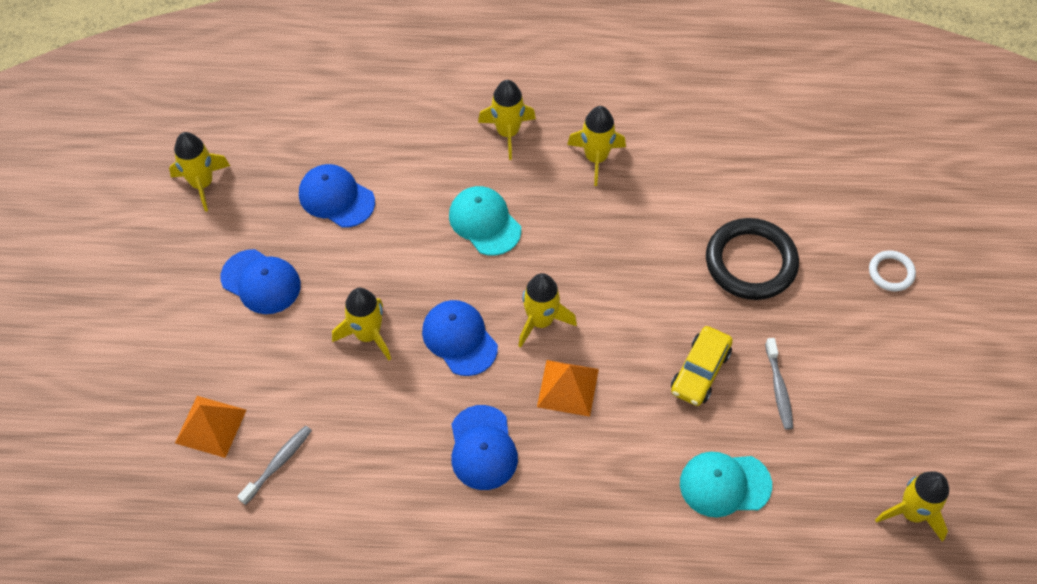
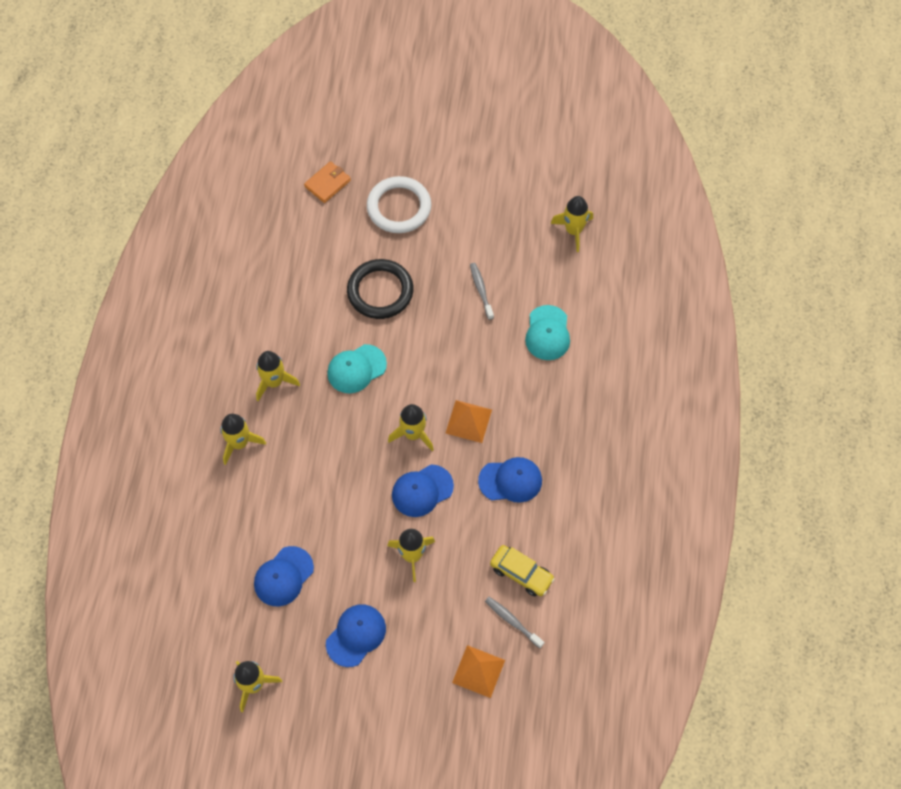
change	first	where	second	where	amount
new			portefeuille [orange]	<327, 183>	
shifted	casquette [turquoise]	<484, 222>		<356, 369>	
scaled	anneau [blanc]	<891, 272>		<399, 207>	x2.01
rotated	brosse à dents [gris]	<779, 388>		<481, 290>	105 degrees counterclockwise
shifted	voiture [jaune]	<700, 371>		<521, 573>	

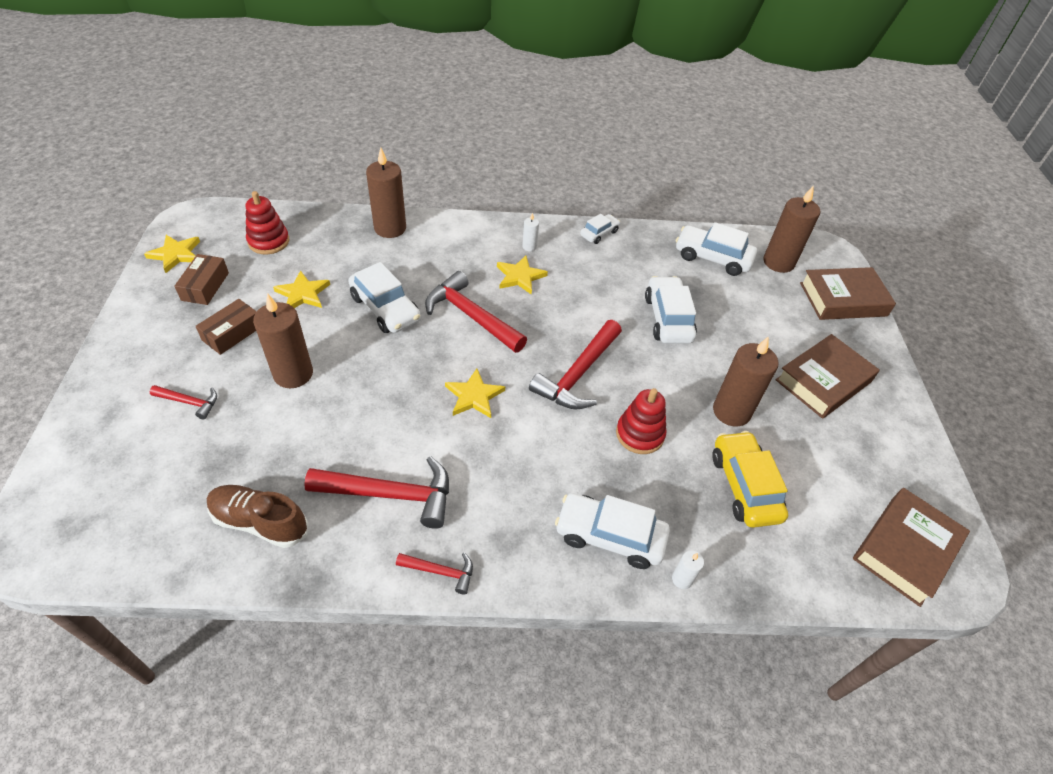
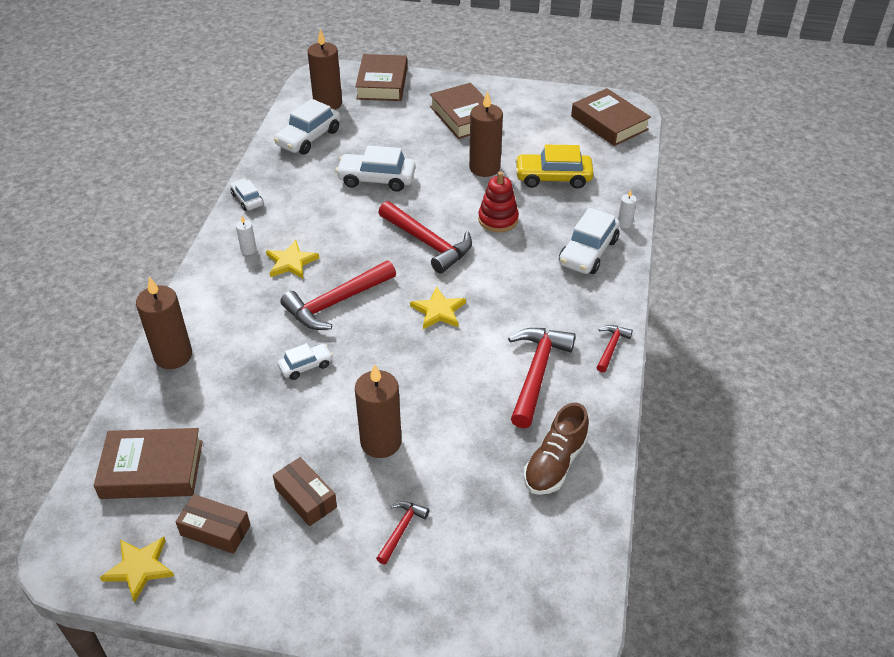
change	first	where	second	where	amount
swapped	jouet à empiler [rouge]	<269, 241>	livre [marron]	<152, 469>	
scaled	voiture [blanc]	<385, 308>		<306, 366>	x0.57
gone	étoile [jaune]	<303, 294>			

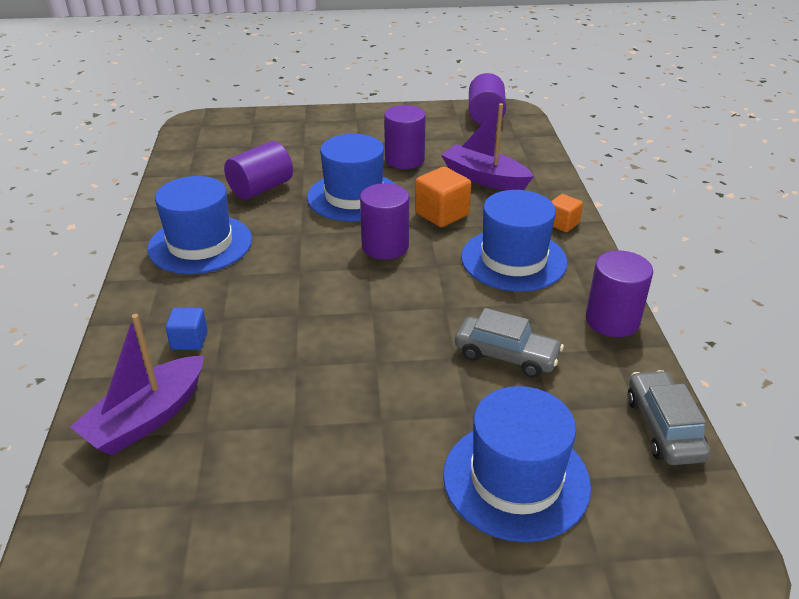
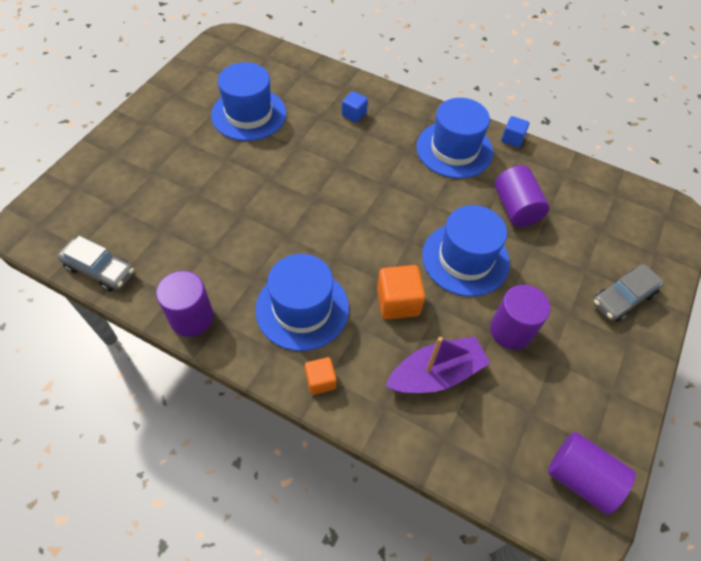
change	first	where	second	where	amount
shifted	chapeau [bleu]	<516, 479>		<249, 114>	
new			cube [bleu]	<512, 139>	
shifted	voiture [gris]	<506, 355>		<623, 298>	
gone	bateau [violet]	<147, 418>			
gone	cylindre [violet]	<385, 246>			

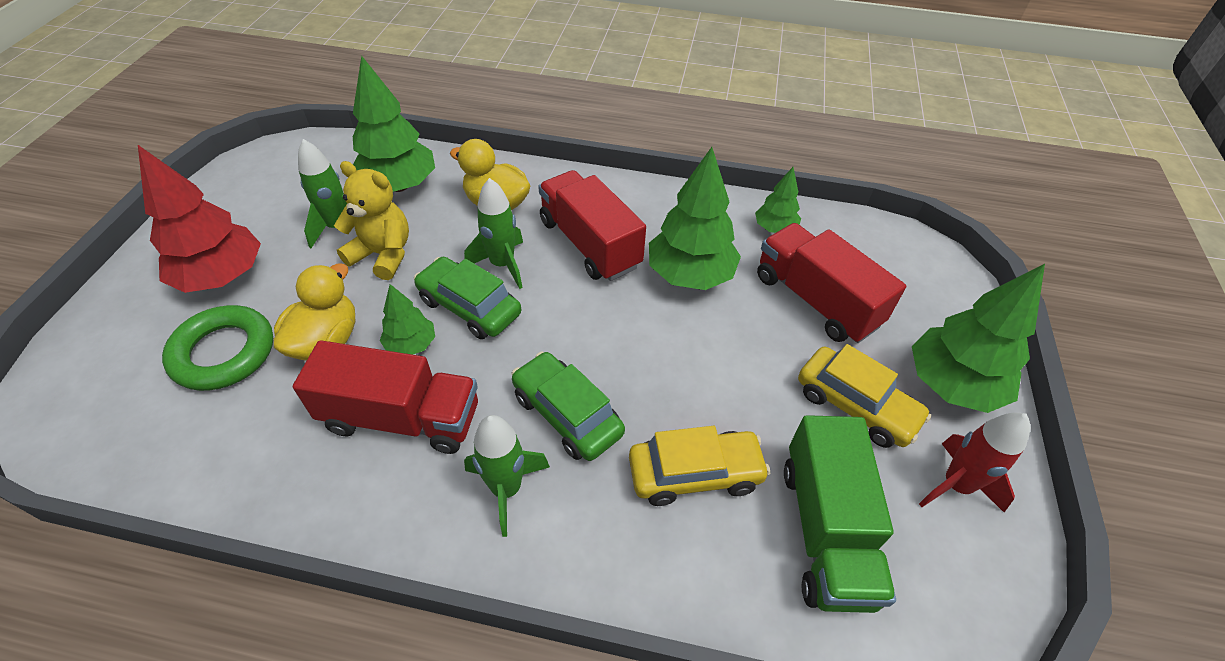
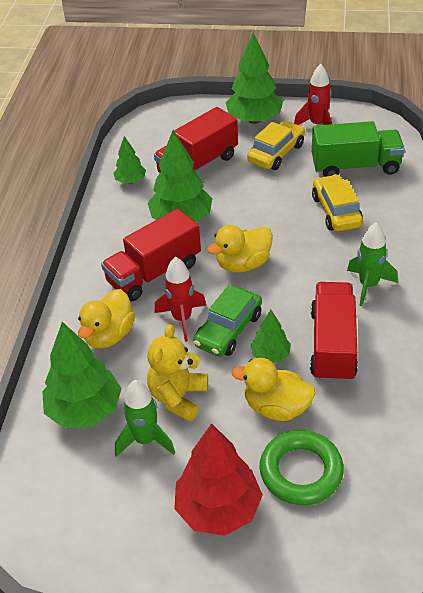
change	first	where	second	where	amount
repainted	fusée [vert]	<502, 265>	fusée [rouge]	<182, 319>	
new			canard [jaune]	<243, 264>	
gone	voiture [vert]	<567, 414>			

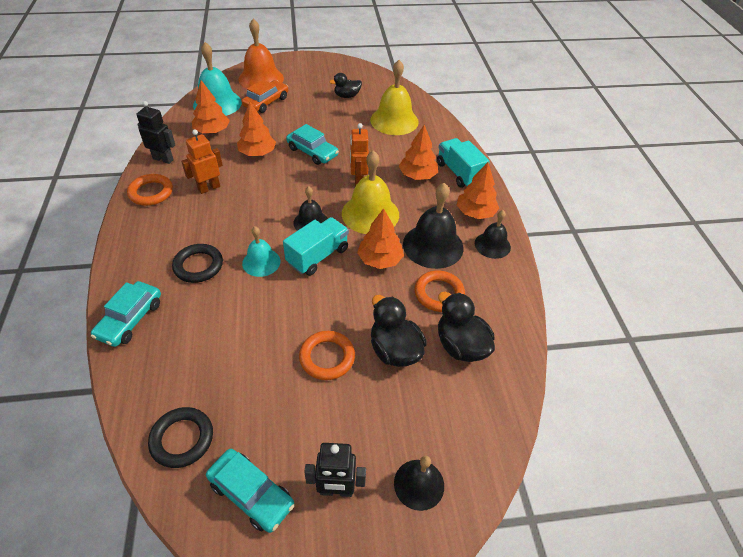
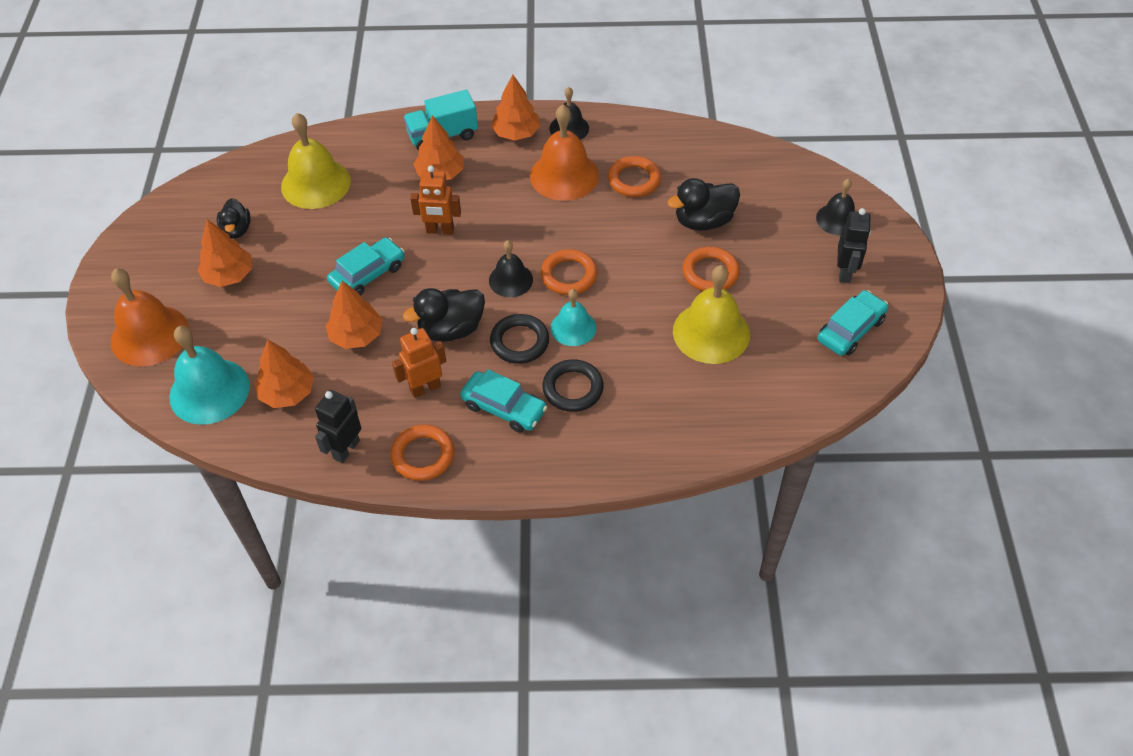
change	first	where	second	where	amount
shifted	arbre [orange]	<380, 260>		<229, 275>	
rotated	robot [orange]	<209, 188>		<425, 388>	90 degrees clockwise
shifted	canard [noir]	<460, 346>		<451, 329>	
shifted	voiture [turquoise]	<130, 319>		<504, 408>	
shifted	anneau [noir]	<182, 439>		<519, 342>	
repainted	cloche [noir]	<433, 245>	cloche [orange]	<564, 175>	
swapped	camion [turquoise]	<317, 256>	anneau [orange]	<569, 275>	
shifted	cloche [jaune]	<370, 214>		<711, 332>	
gone	voiture [orange]	<266, 102>			

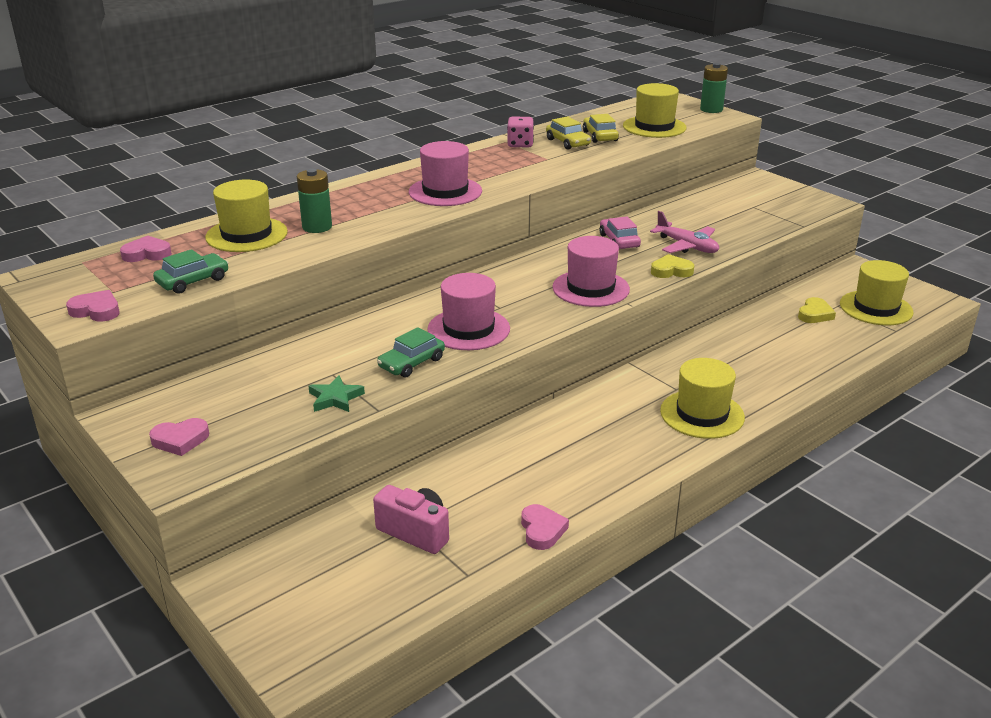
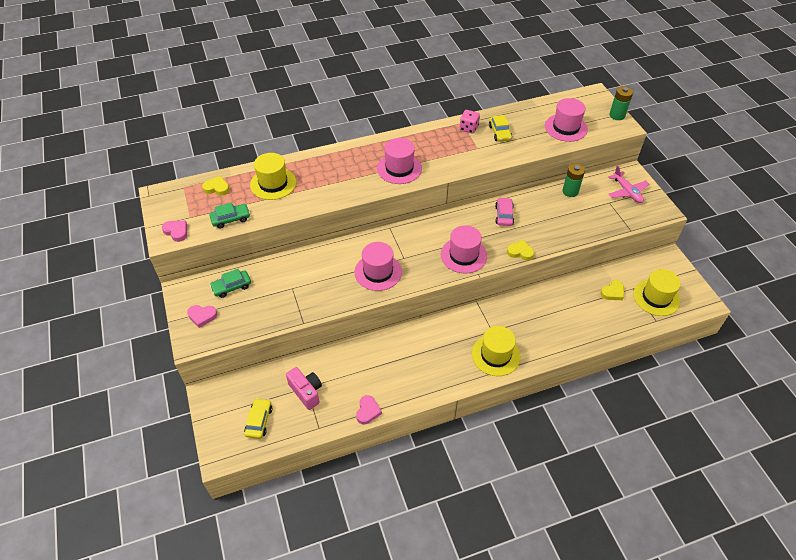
change	first	where	second	where	amount
repainted	cœur [rose]	<147, 254>	cœur [jaune]	<217, 188>	
shifted	voiture [vert]	<411, 363>		<231, 287>	
shifted	voiture [jaune]	<600, 136>		<259, 421>	
repainted	chapeau [jaune]	<654, 127>	chapeau [rose]	<566, 127>	
shifted	pile [vert]	<317, 227>		<570, 191>	
shifted	avion [rose]	<687, 246>		<627, 192>	
gone	étoile [vert]	<335, 398>			

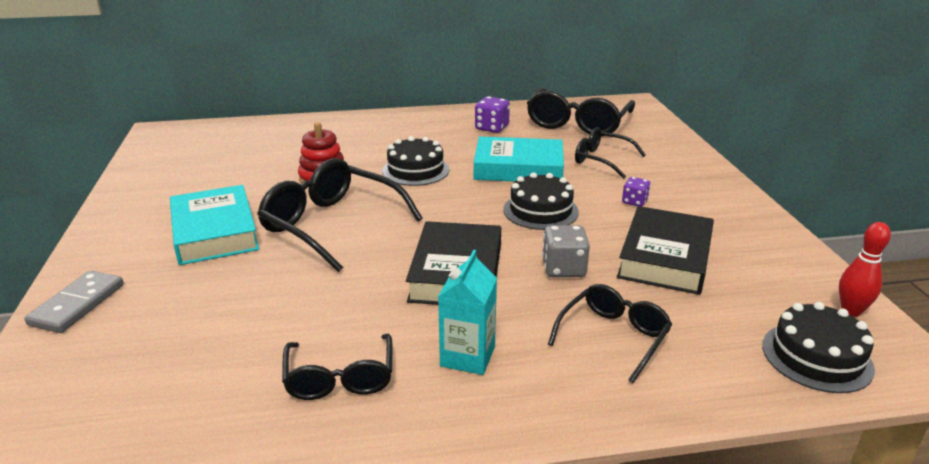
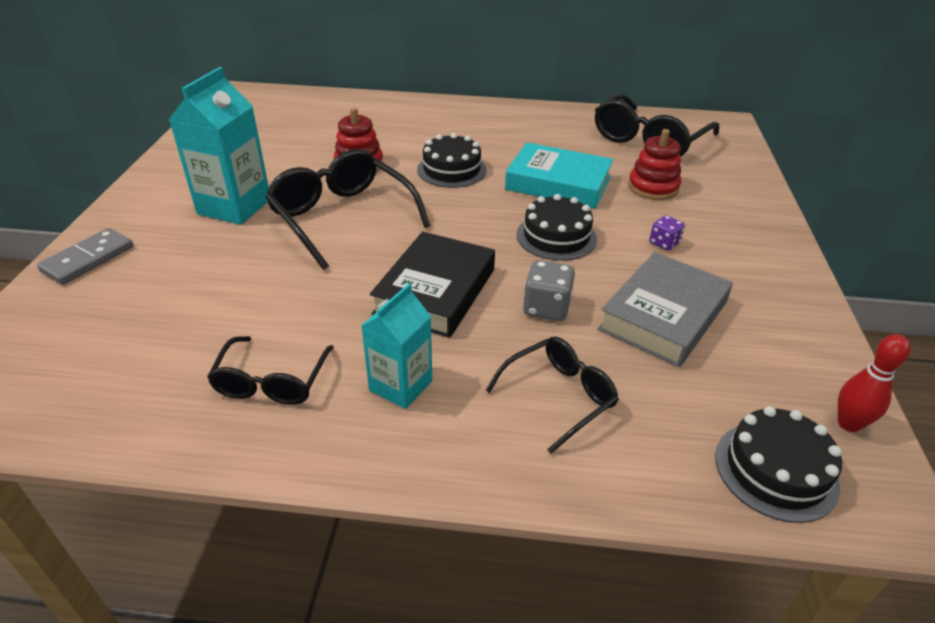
change	first	where	second	where	amount
swapped	livre [turquoise]	<215, 232>	brique de lait [turquoise]	<234, 206>	
repainted	livre [noir]	<665, 257>	livre [gris]	<663, 316>	
swapped	lunettes [noir]	<601, 160>	jouet à empiler [rouge]	<653, 187>	
gone	dé [violet]	<492, 128>			

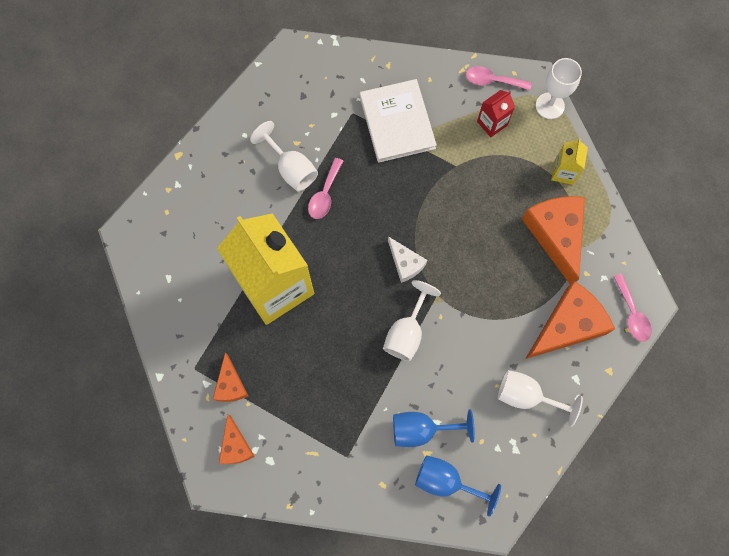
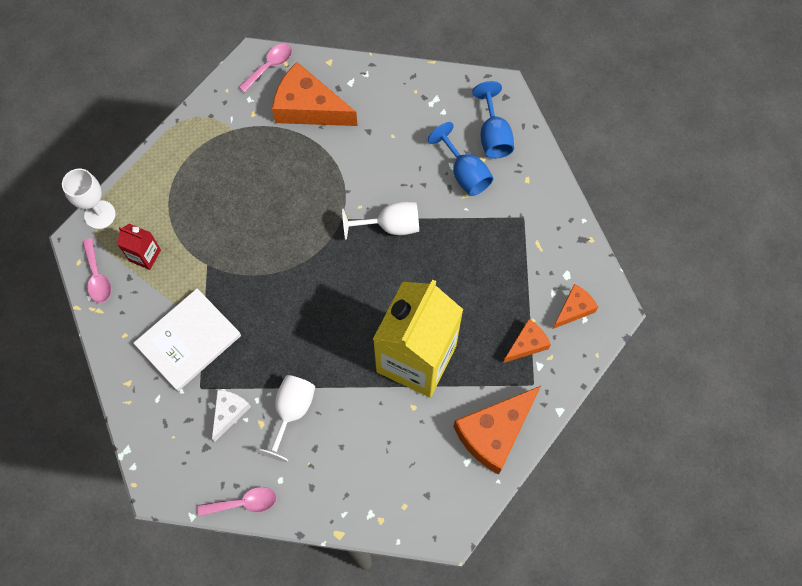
change	first	where	second	where	amount
shifted	cuillère [rose]	<325, 194>		<244, 503>	
shifted	fromage [blanc]	<405, 263>		<229, 413>	
shifted	fromage [orange]	<556, 235>		<494, 432>	
gone	verre à pied [blanc]	<526, 396>			
gone	brique de lait [jaune]	<563, 172>			

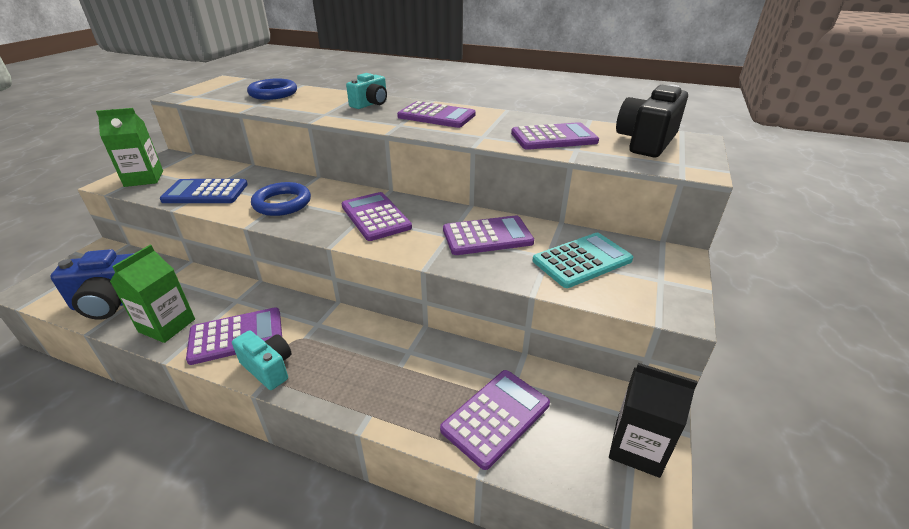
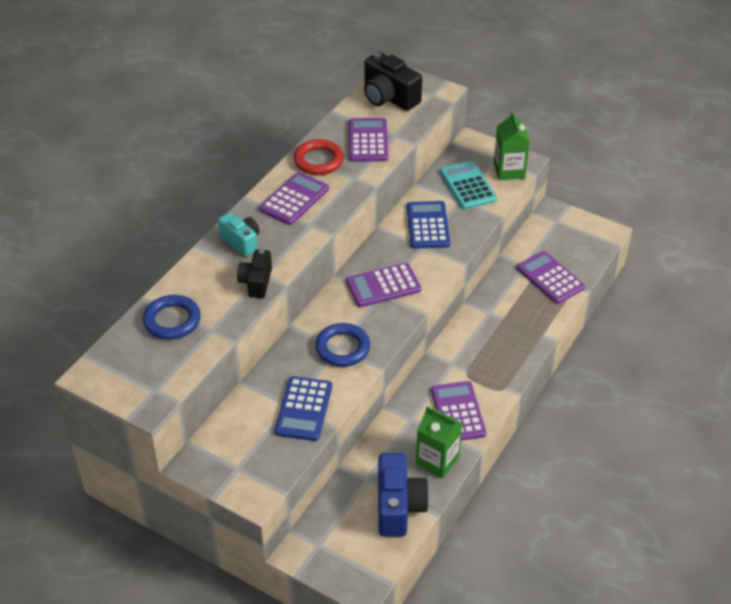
change	first	where	second	where	amount
new			appareil photo [noir]	<256, 282>	
new			anneau [rouge]	<318, 161>	
repainted	calculatrice [violet]	<487, 236>	calculatrice [bleu]	<428, 225>	
shifted	brique de lait [vert]	<144, 178>		<509, 170>	
gone	appareil photo [turquoise]	<268, 368>			
gone	brique de lait [noir]	<637, 448>			

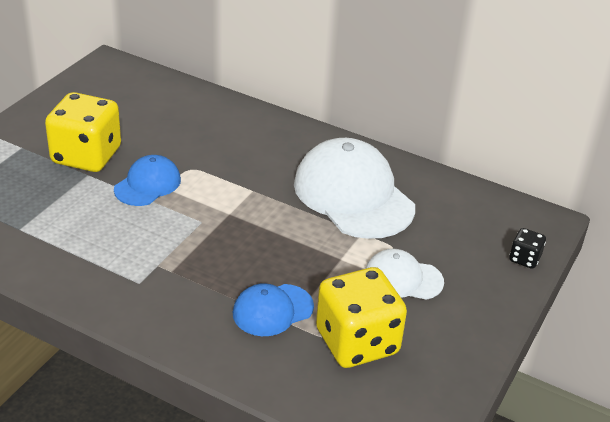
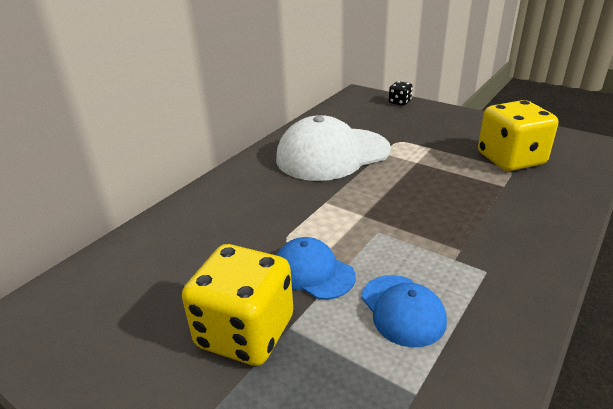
change	first	where	second	where	amount
shifted	casquette [bleu]	<272, 310>		<402, 310>	
gone	casquette [blanc]	<402, 278>			

